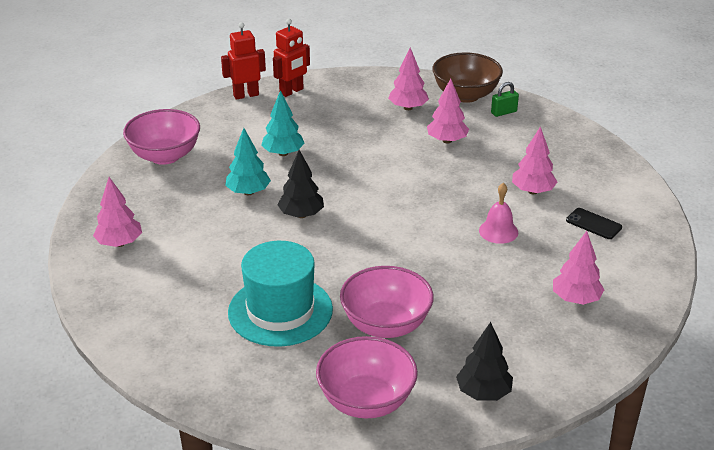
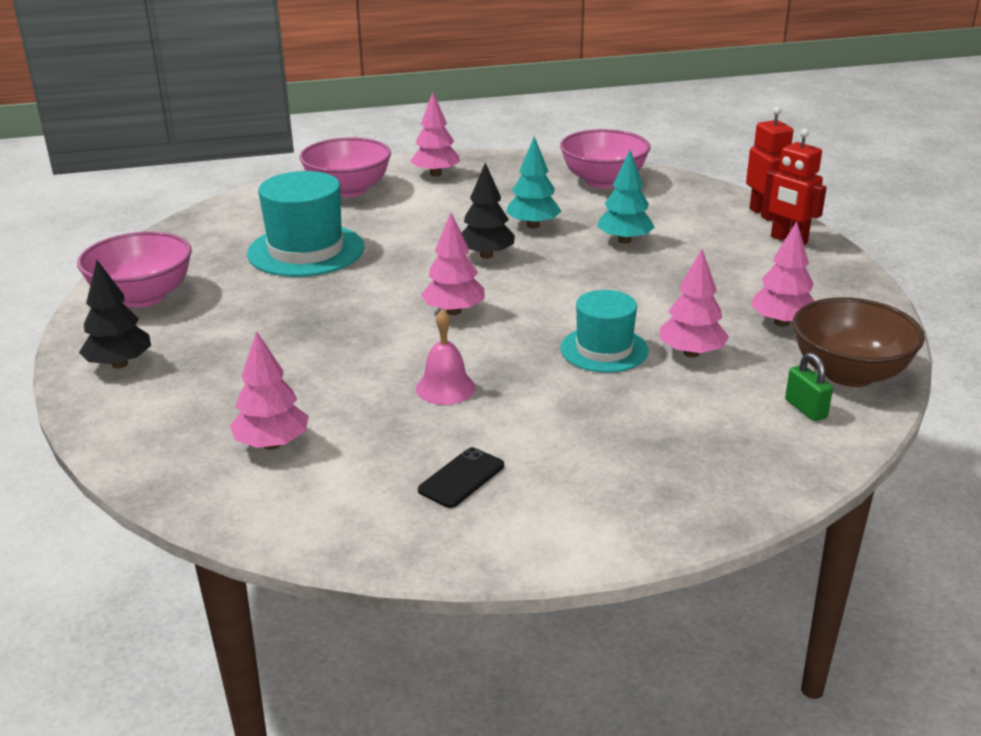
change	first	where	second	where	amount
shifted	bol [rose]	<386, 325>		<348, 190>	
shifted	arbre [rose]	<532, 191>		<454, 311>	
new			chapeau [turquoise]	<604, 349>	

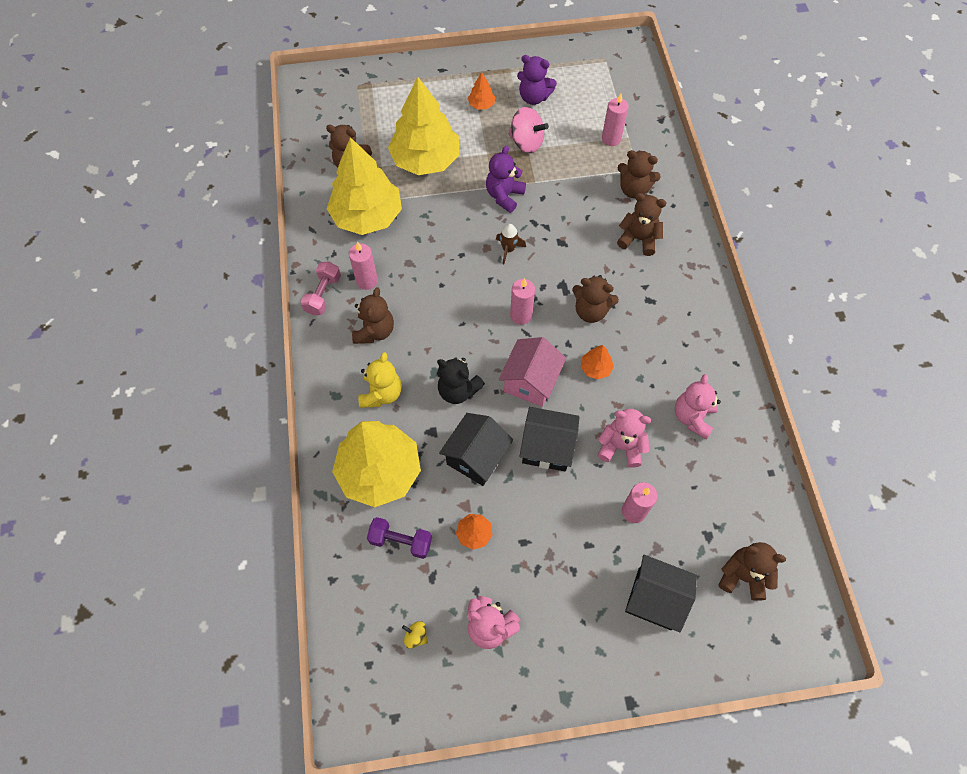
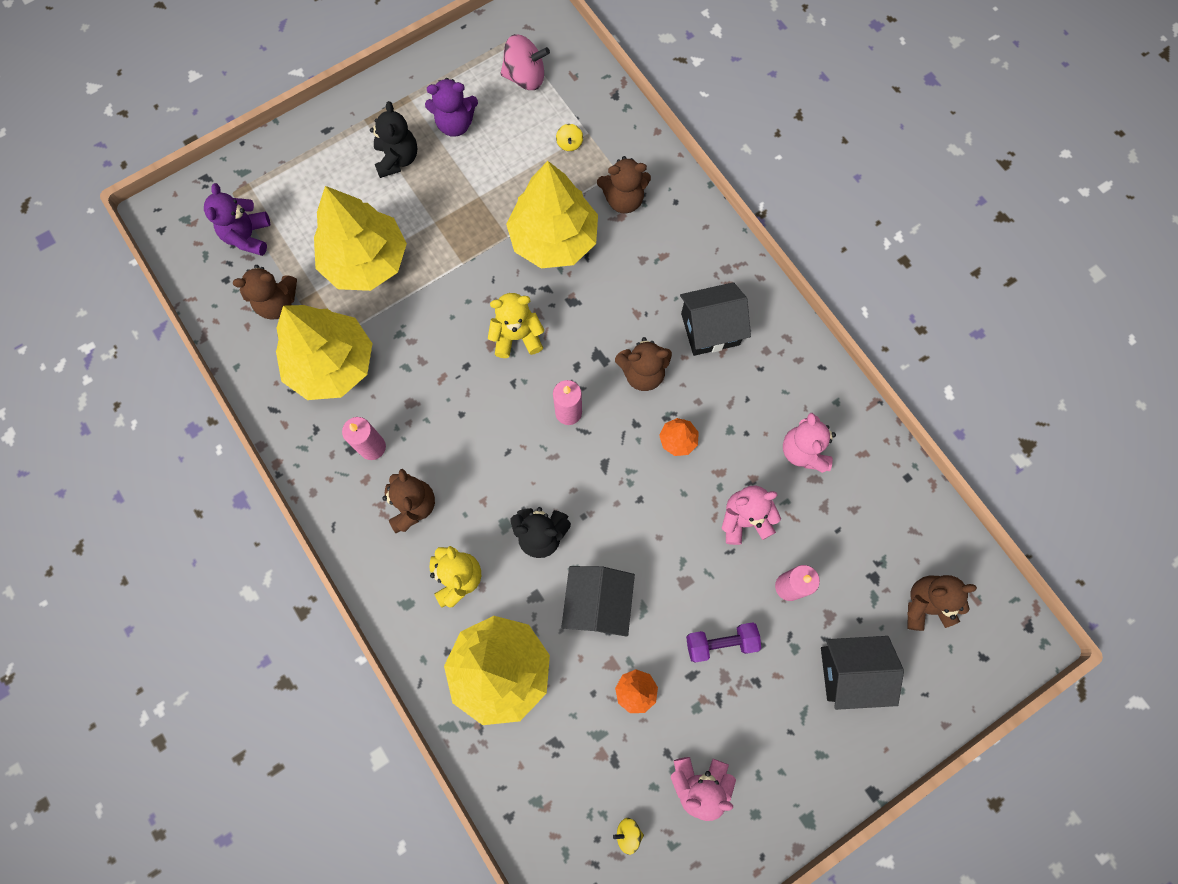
change	first	where	second	where	amount
shifted	ours en peluche [violet]	<504, 196>		<248, 236>	
swapped	arbre [orange]	<481, 105>	ours en peluche [noir]	<397, 159>	
swapped	fusée [marron]	<508, 250>	ours en peluche [jaune]	<517, 336>	
shifted	toupie [rose]	<526, 142>		<525, 77>	
new			arbre [jaune]	<553, 239>	
swapped	bougie [rose]	<611, 139>	toupie [jaune]	<569, 144>	
shifted	maison [noir]	<547, 447>		<710, 329>	
shifted	haltère [violet]	<401, 541>		<721, 643>	
gone	haltère [rose]	<323, 294>			
gone	maison [rose]	<531, 382>			
gone	ours en peluche [marron]	<638, 239>			

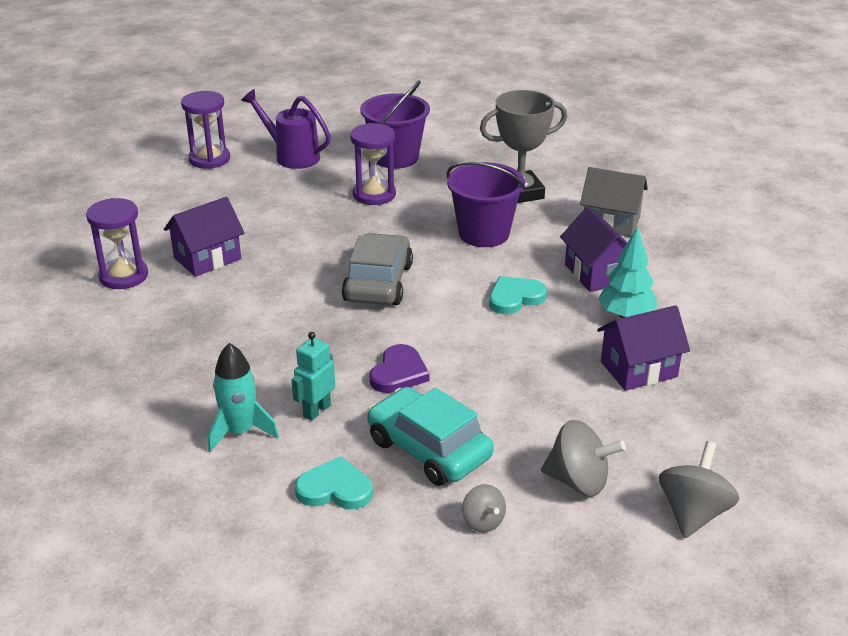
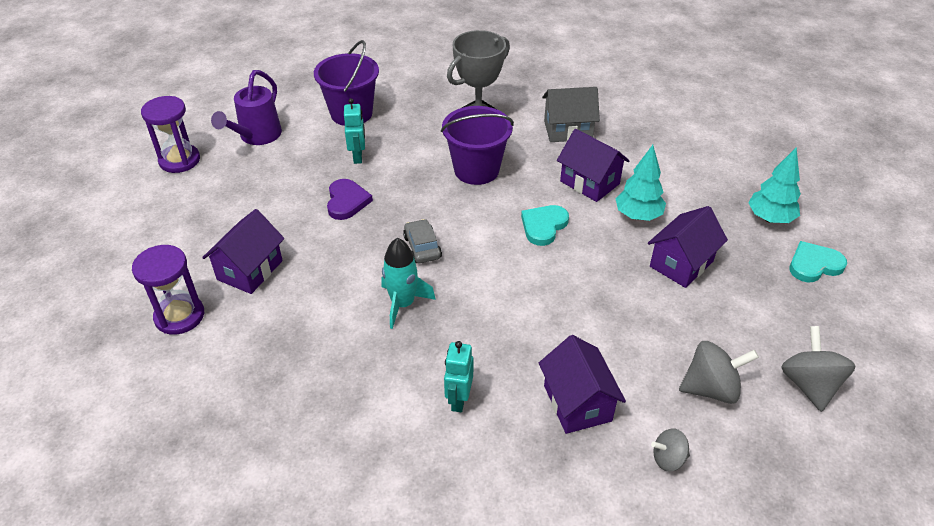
change	first	where	second	where	amount
rotated	arrosoir [violet]	<292, 156>		<257, 136>	75 degrees counterclockwise
shifted	cœur [violet]	<399, 373>		<347, 201>	
swapped	sablier [violet]	<374, 194>	robot [turquoise]	<358, 157>	
shifted	fusée [turquoise]	<240, 431>		<403, 304>	
scaled	voiture [gris]	<378, 283>		<422, 247>	x0.55
swapped	voiture [turquoise]	<428, 449>	maison [violet]	<577, 403>	
rotated	toupie [gris]	<483, 522>		<668, 459>	135 degrees clockwise
new			arbre [turquoise]	<769, 218>	
shifted	cœur [turquoise]	<335, 489>		<814, 265>	

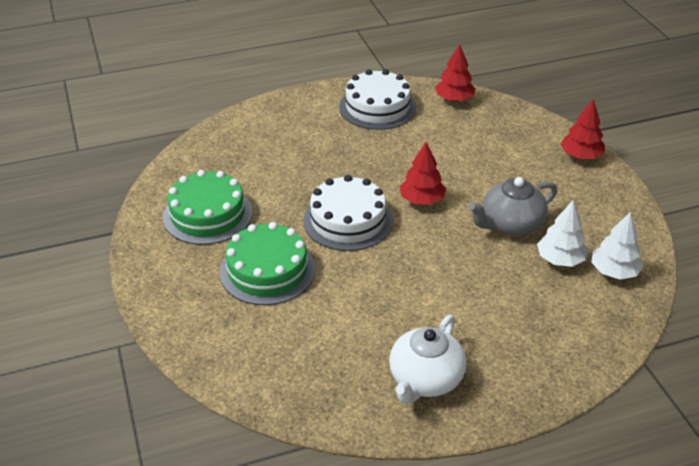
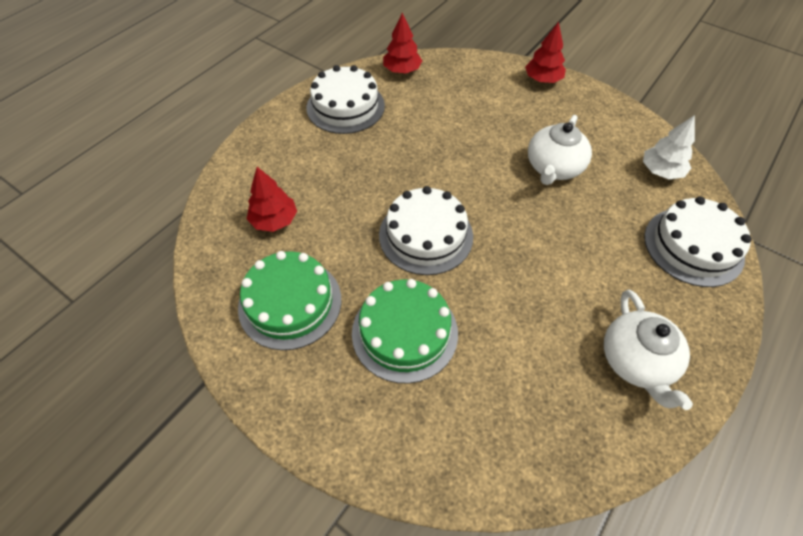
change	first	where	second	where	amount
shifted	arbre [rouge]	<422, 200>		<274, 220>	
repainted	théière [gris]	<510, 224>	théière [blanc]	<553, 168>	
new			gâteau [blanc]	<693, 246>	
gone	arbre [blanc]	<560, 259>			

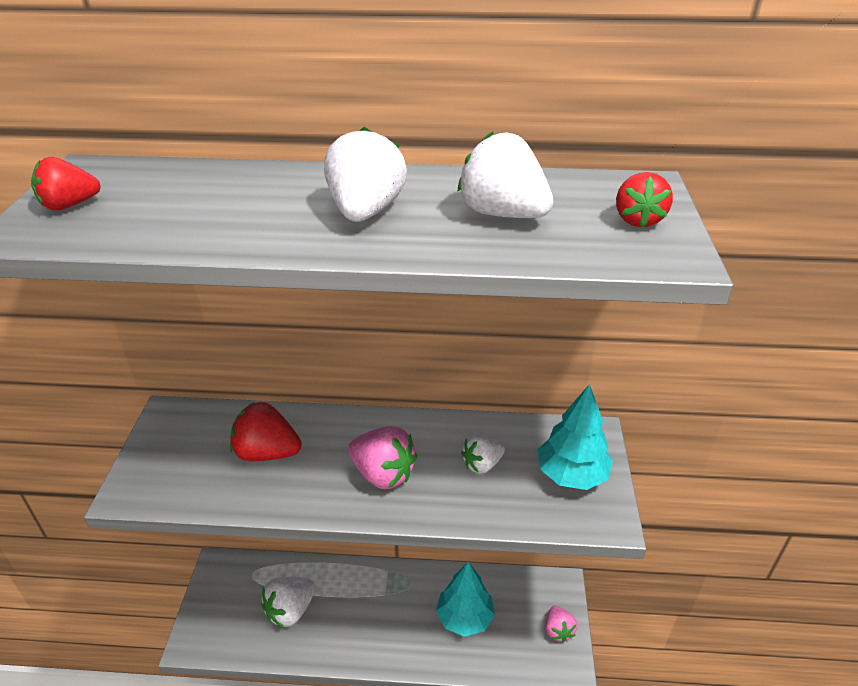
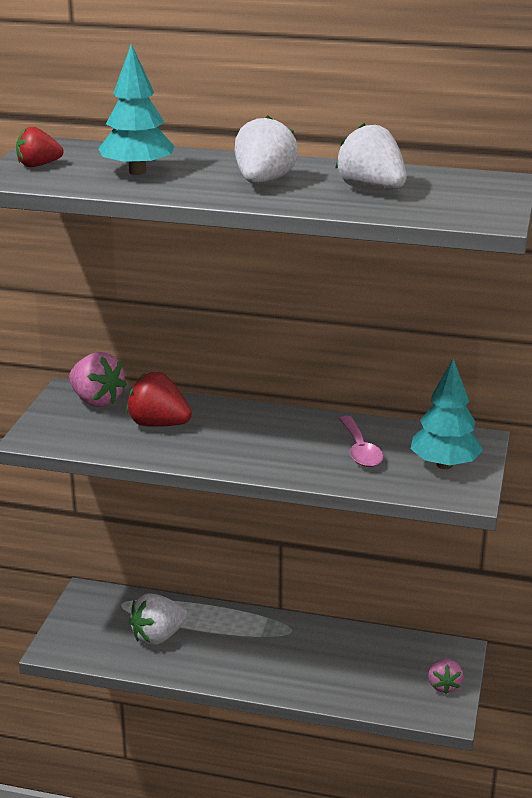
change	first	where	second	where	amount
shifted	fraise [rose]	<383, 474>		<96, 400>	
shifted	arbre [turquoise]	<464, 618>		<137, 172>	
swapped	fraise [blanc]	<482, 464>	cuillère [rose]	<360, 450>	
gone	fraise [rouge]	<638, 220>			

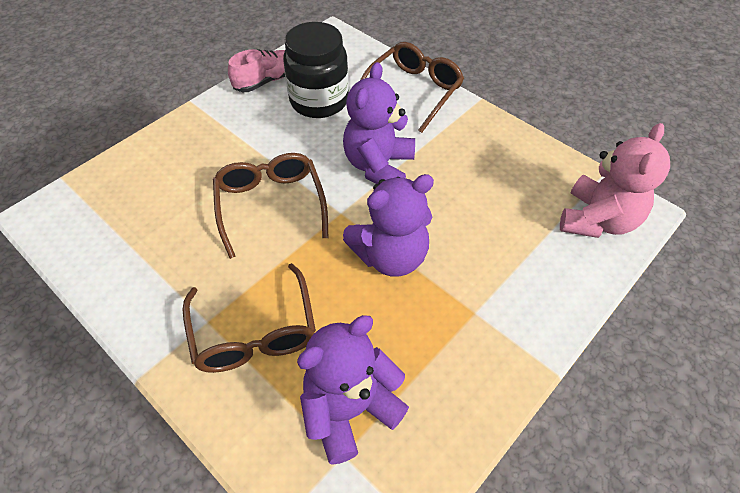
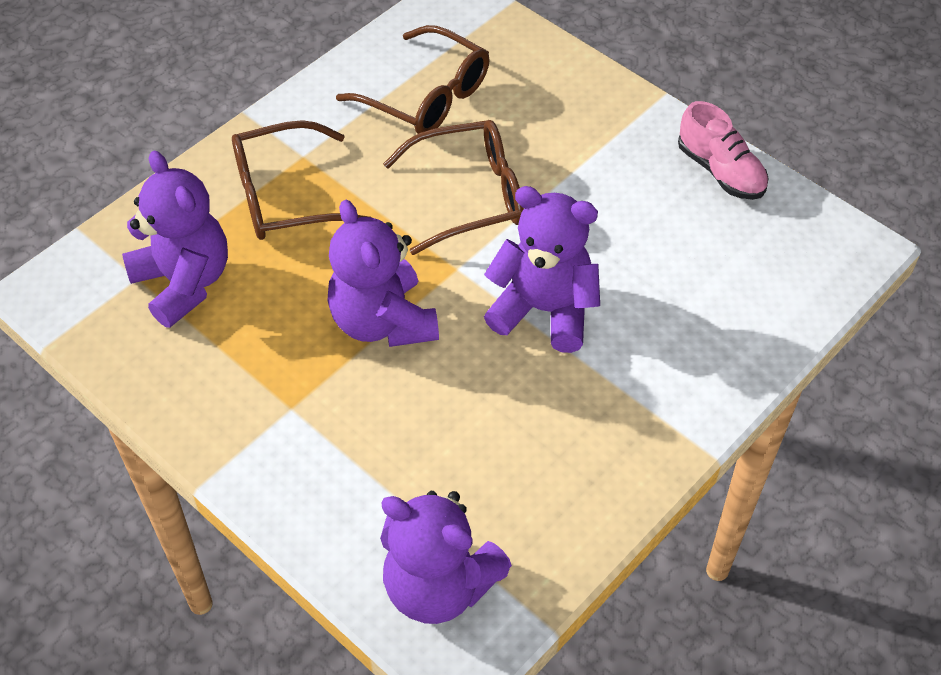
change	first	where	second	where	amount
shifted	lunettes [marron]	<413, 91>		<427, 96>	
repainted	ours en peluche [rose]	<597, 220>	ours en peluche [violet]	<439, 586>	
gone	bocal [noir]	<319, 101>			

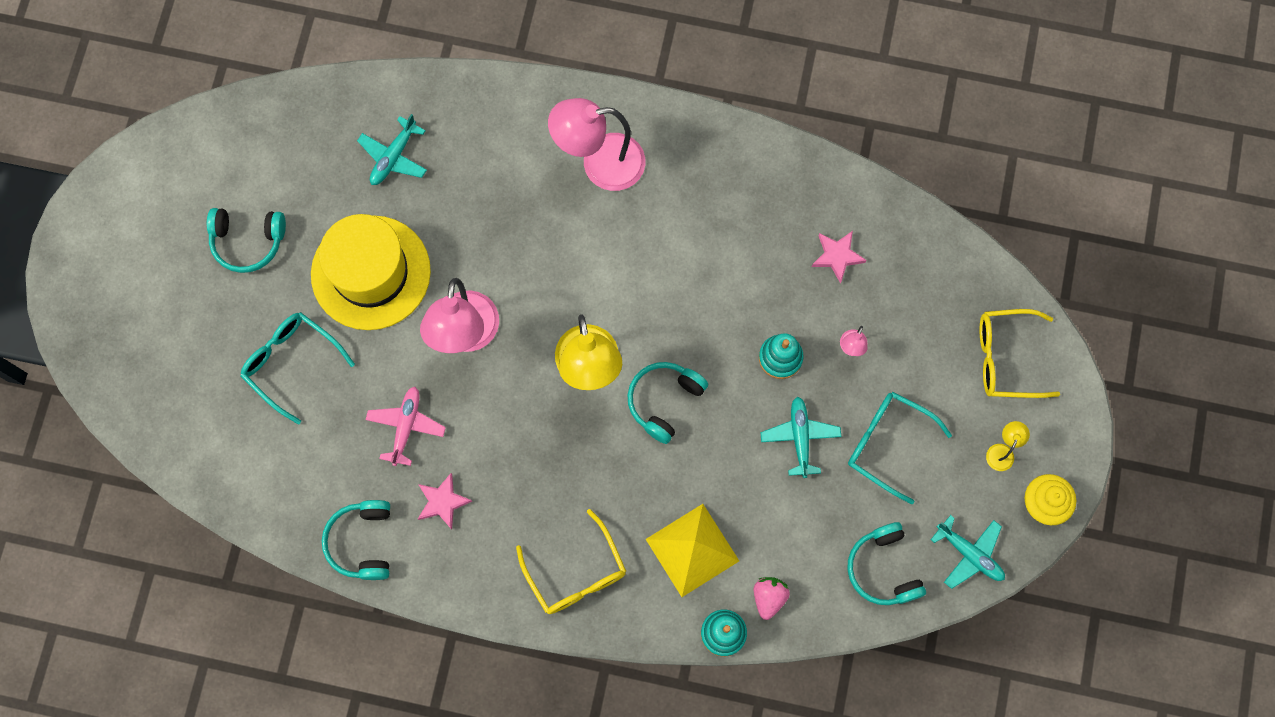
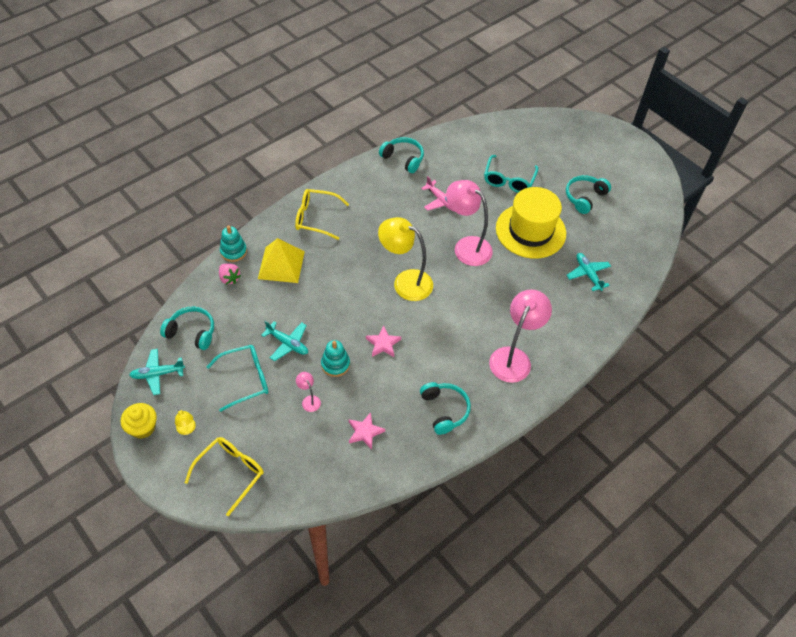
change	first	where	second	where	amount
shifted	étoile [rose]	<442, 502>		<383, 344>	
shifted	casque audio [turquoise]	<664, 401>		<444, 410>	
rotated	lunettes [turquoise]	<291, 363>		<508, 180>	120 degrees clockwise

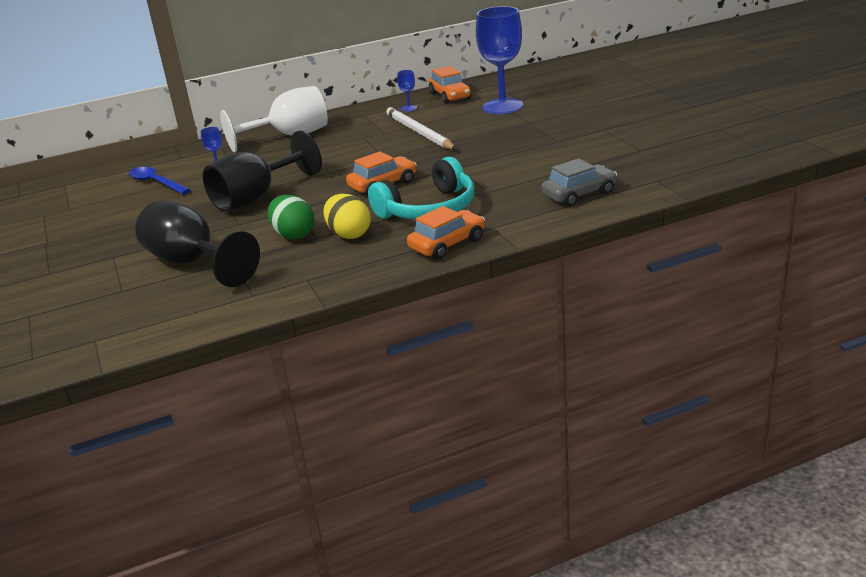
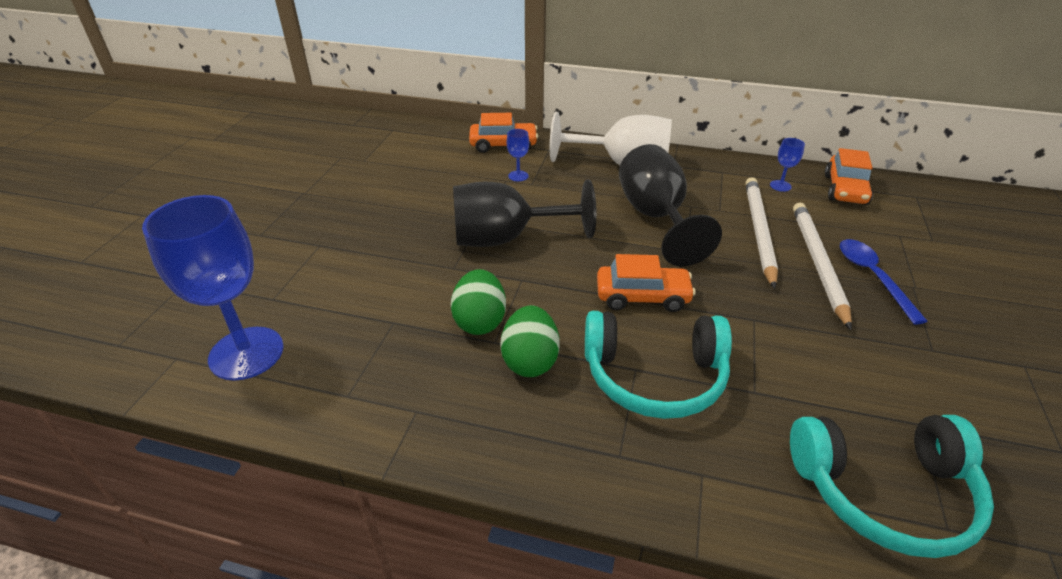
change	first	where	second	where	amount
shifted	verre à pied [bleu]	<502, 106>		<246, 353>	
shifted	voiture [orange]	<447, 244>		<503, 145>	
repainted	œuf [jaune]	<349, 234>	œuf [vert]	<530, 361>	
shifted	verre à pied [noir]	<192, 263>		<656, 217>	
swapped	voiture [gris]	<579, 194>	casque audio [turquoise]	<884, 492>	
new			crayon [blanc]	<817, 263>	
shifted	cuillère [bleu]	<156, 183>		<873, 277>	

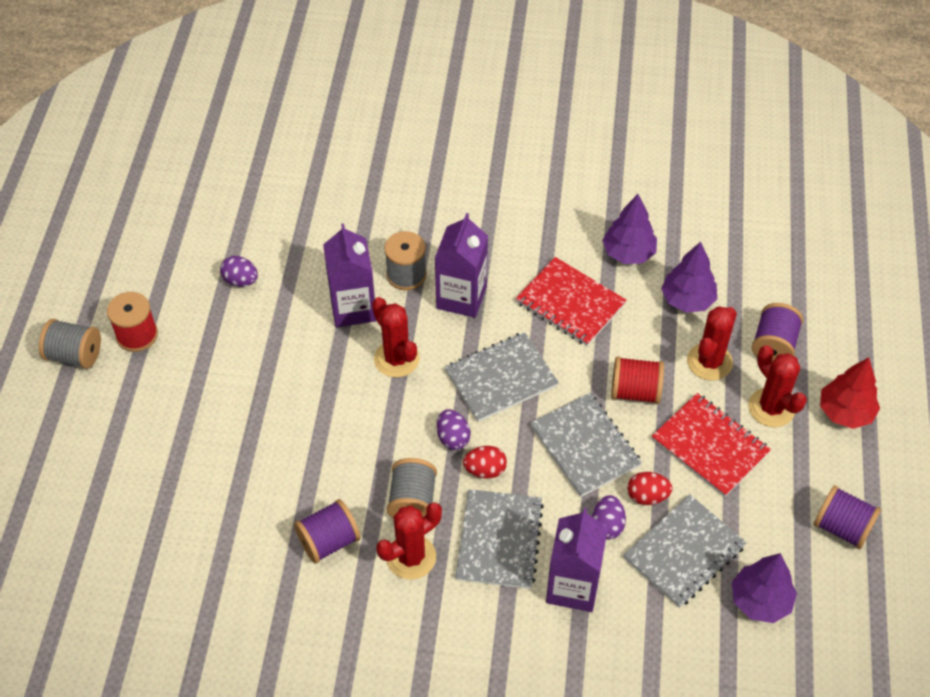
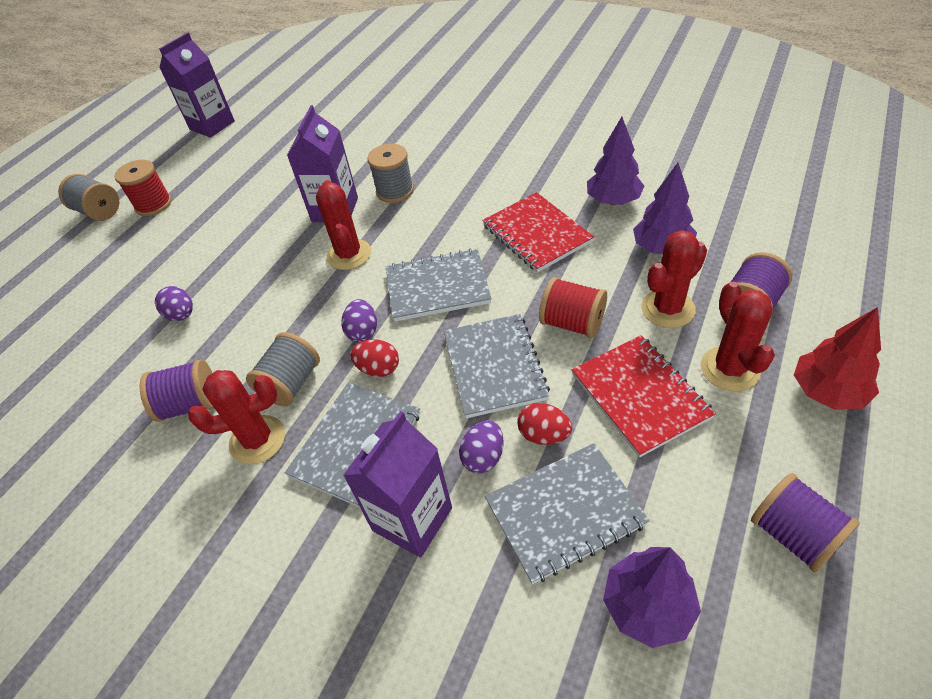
change	first	where	second	where	amount
shifted	œuf [violet]	<241, 280>		<181, 315>	
shifted	brique de lait [violet]	<461, 297>		<212, 125>	

